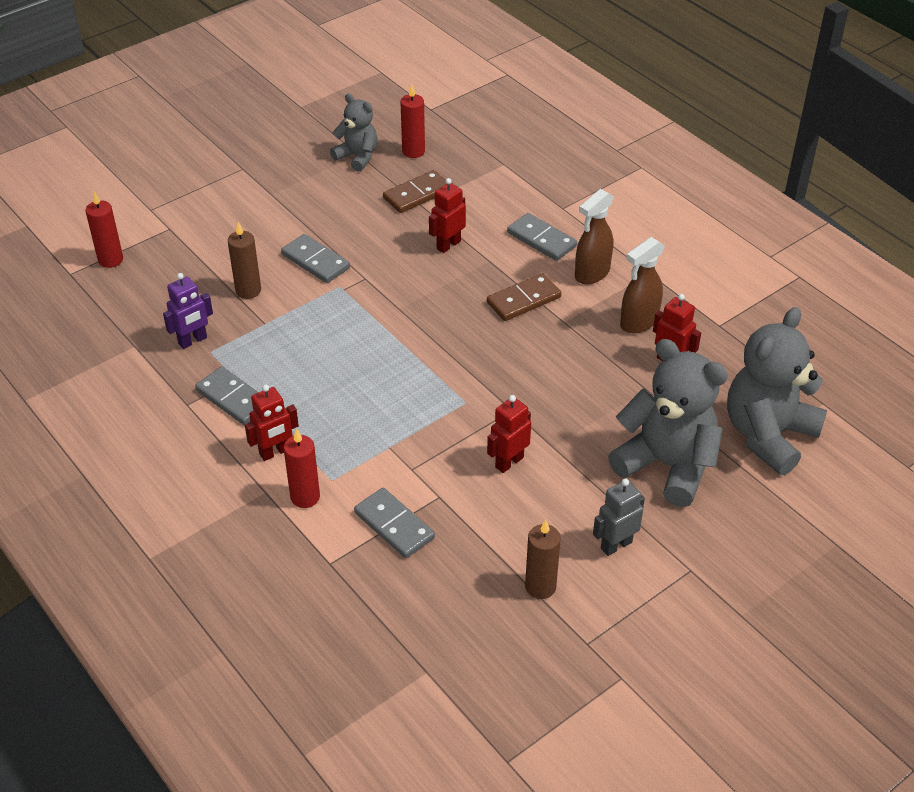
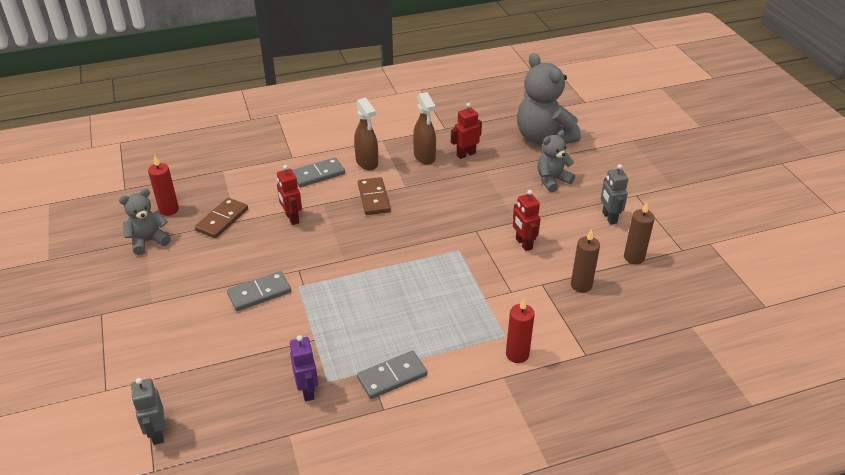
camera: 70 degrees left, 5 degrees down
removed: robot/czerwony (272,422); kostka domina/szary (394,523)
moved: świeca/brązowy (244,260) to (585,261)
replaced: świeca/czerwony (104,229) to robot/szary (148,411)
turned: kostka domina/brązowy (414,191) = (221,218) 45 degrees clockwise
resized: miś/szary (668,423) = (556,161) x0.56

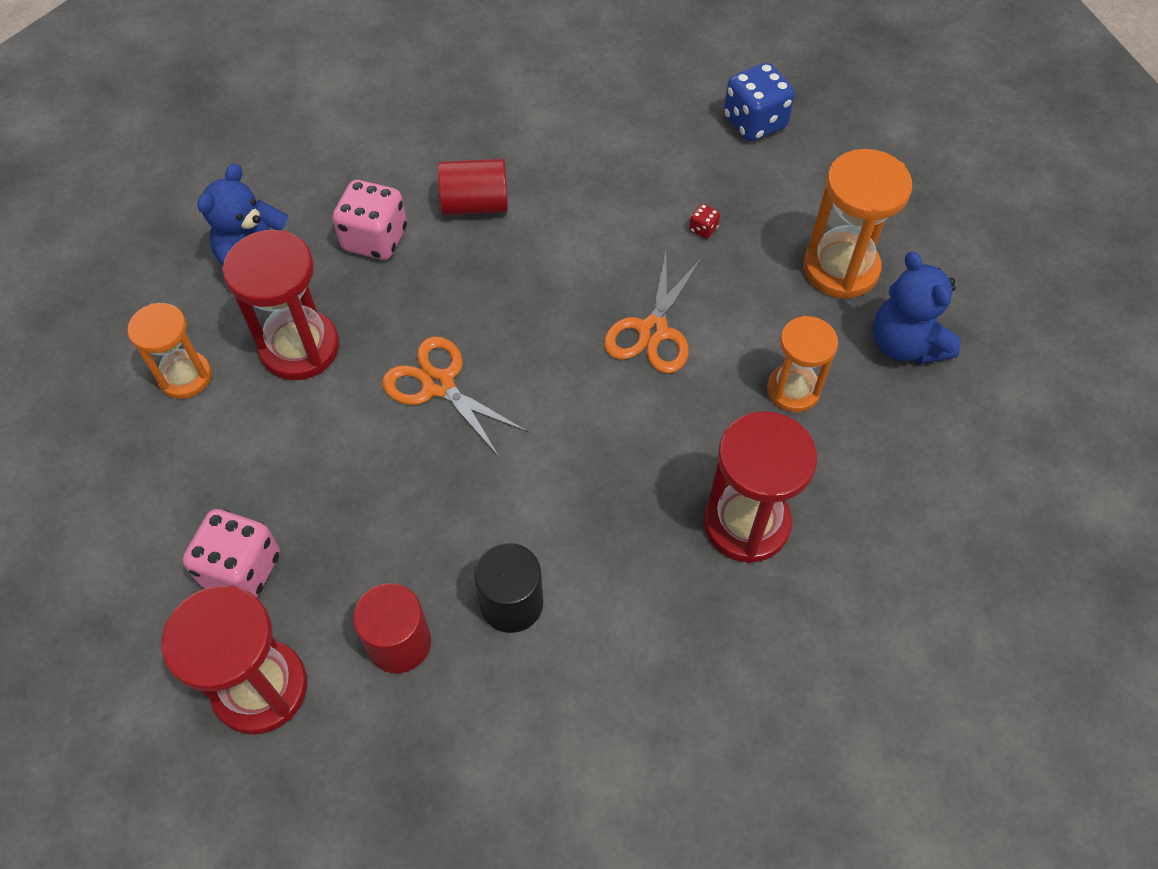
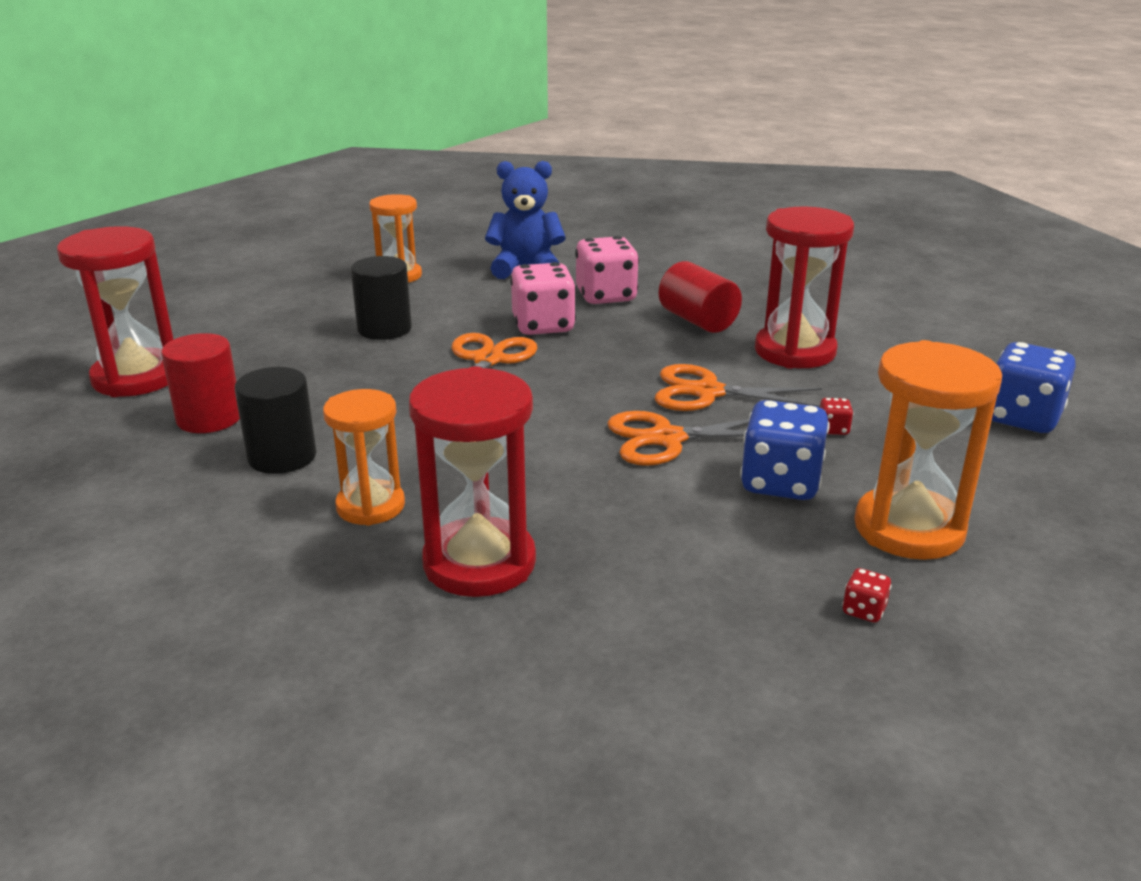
camera: 60 degrees right, 30 degrees down
added: walec/czarny (381,298); nożyczki/pomarańczowy (738,387); kostka do gry/niebieski (785,450)
moved: klepsydra/pomarańczowy (802,364) to (364,457); kostka do gry/różowy (231,553) to (543,298); klepsydra/czerwony (280,305) to (804,287)
replaced: miś/niebieski (916,308) to kostka do gry/czerwony (867,595)

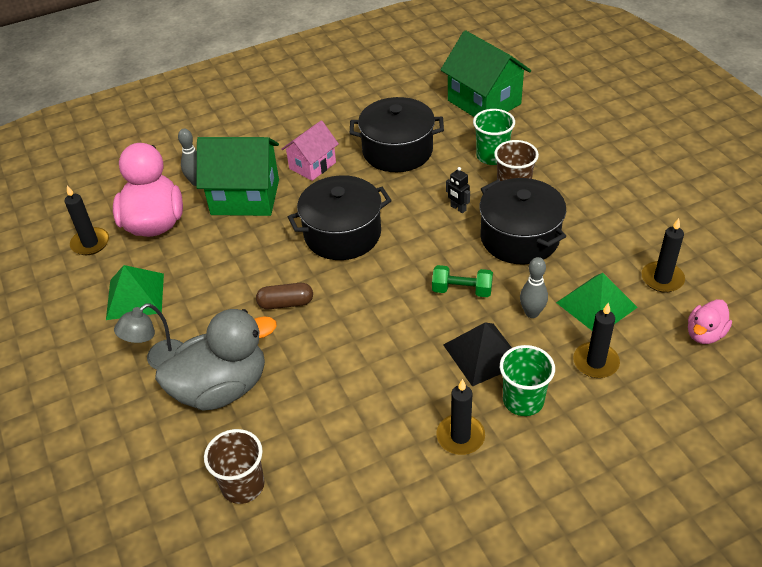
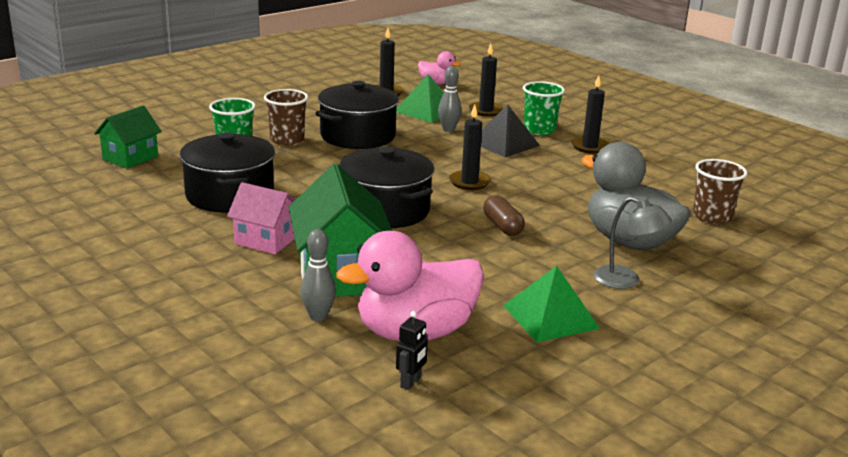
camera: 110 degrees left, 20 degrees down
removed: hantel/zielony (462,281)
moved: robot/czarny (458,190) to (412,350); świeca/czarny (87,220) to (470,147)
resized: domek/zielony (486,73) = (127,137) x0.61

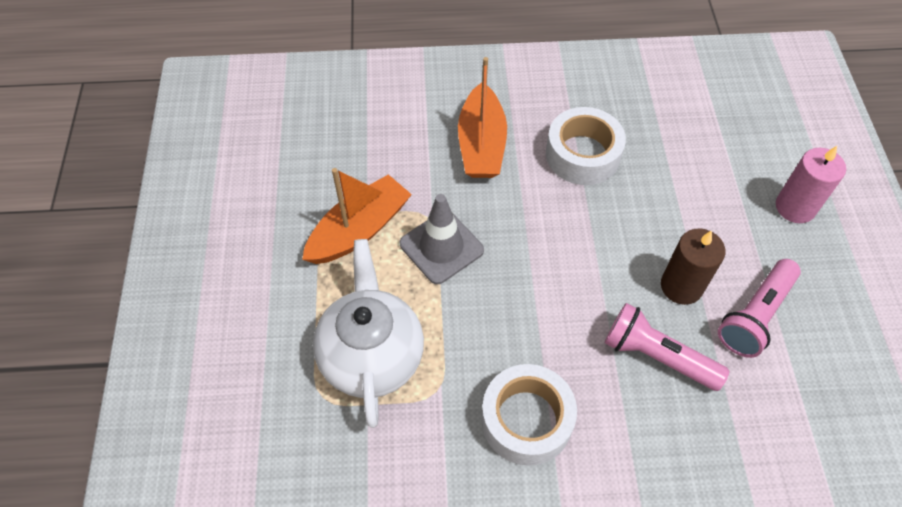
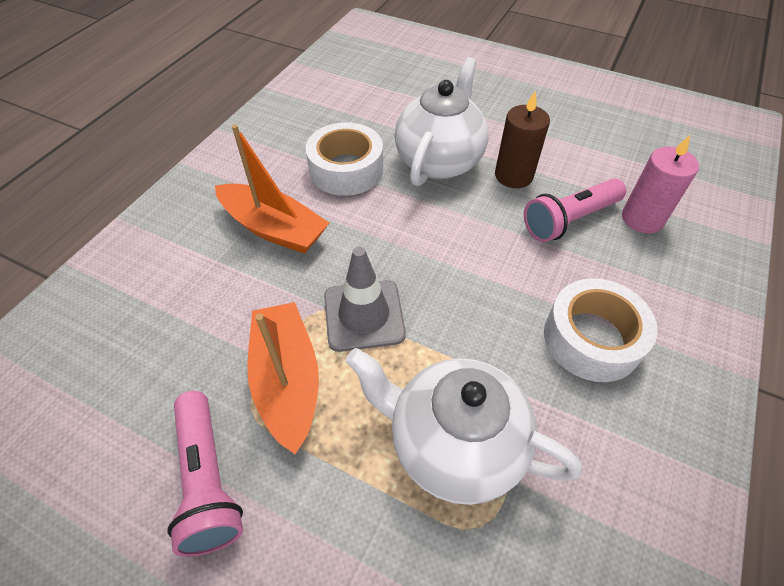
camera: 60 degrees left, 5 degrees down
added: imbryk/biały (442,121)
moved: latarka/różowy (759,308) to (205,474); świeca/różowy (811,184) to (660,184)

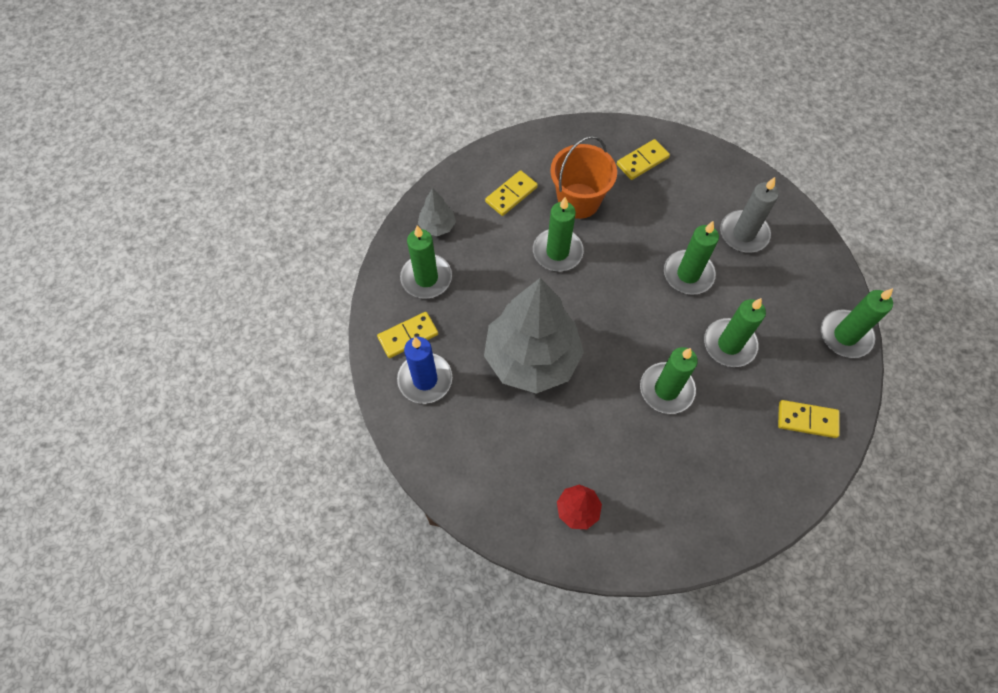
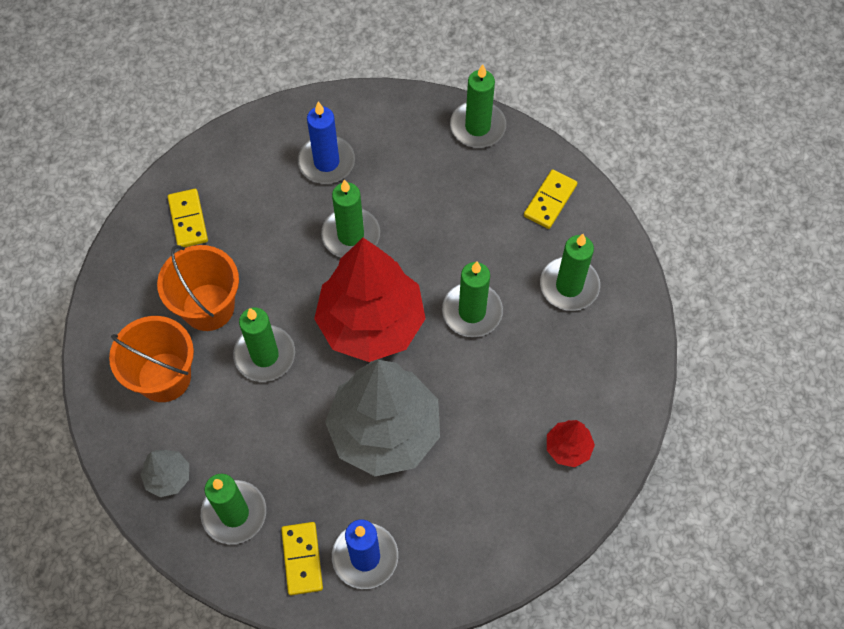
camera: 70 degrees left, 0 degrees up
added: drzewko/czerwony (370,300)
moved: świeca/zielony (735,332) to (570,272)
replaced: kostka domina/żółty (511,193) to wiadro/pomarańczowy (151,359)
recoloured: świeca/szary (749,215) to świeca/niebieski (326,143)

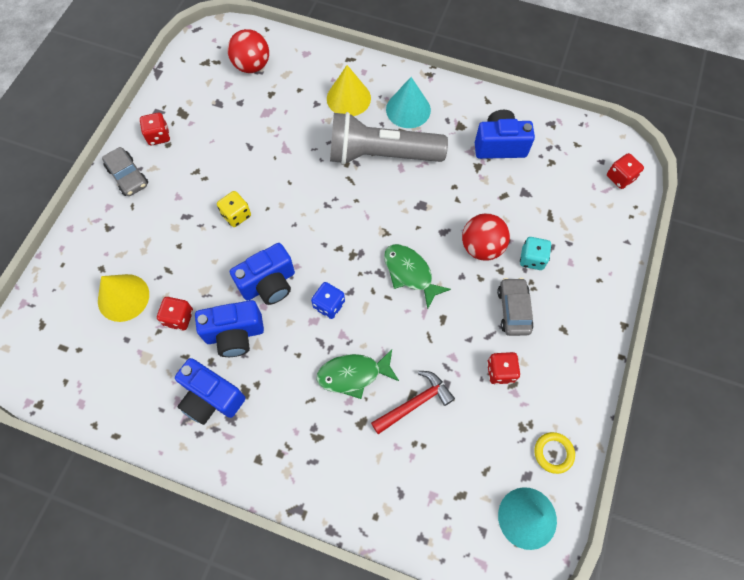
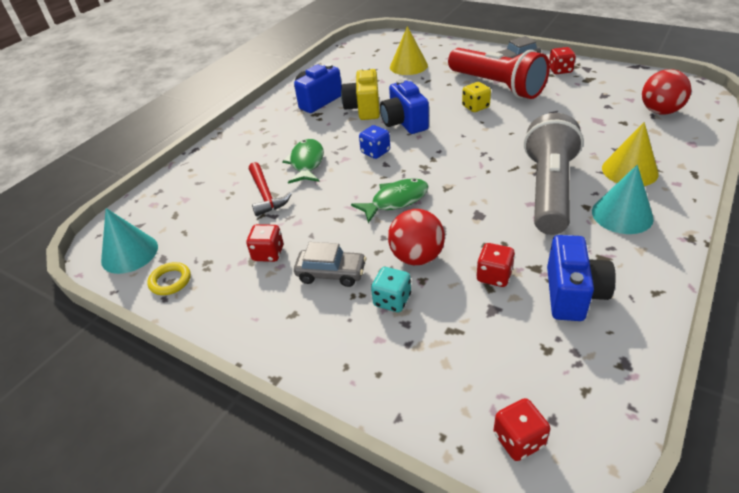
camera: 105 degrees right, 25 degrees down
added: latarka/czerwony (499,73)
moved: kostka do gry/czerwony (175,313) to (495,265)
recoloured: aparat fotograficzny/niebieski (229,328) to aparat fotograficzny/żółty (360,93)

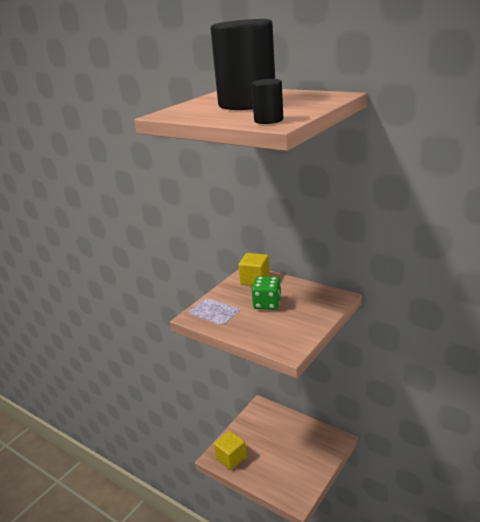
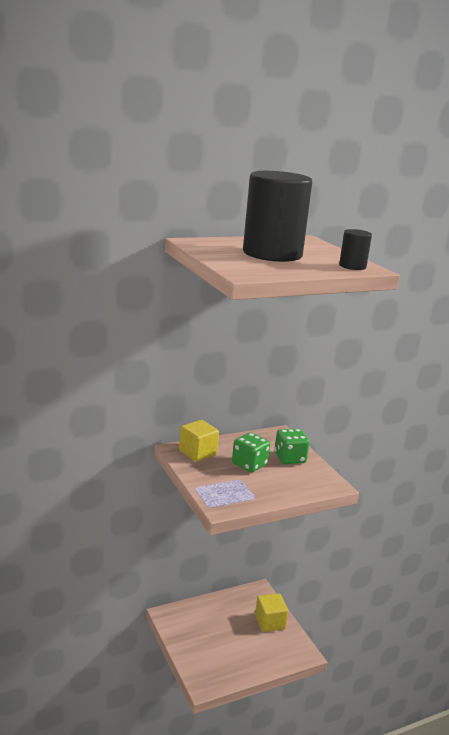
camera: 65 degrees left, 5 degrees down
added: kostka do gry/zielony (292,446)
moved: sześcian/żółty (230,450) to (271,612)

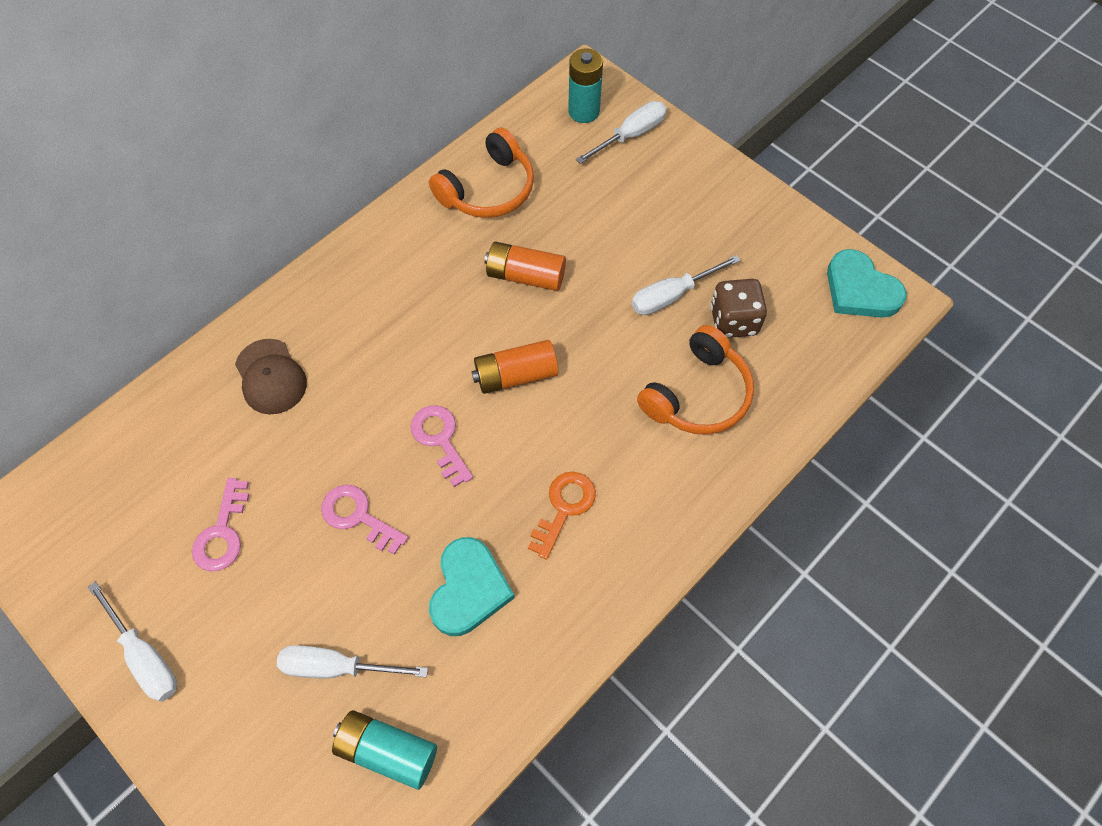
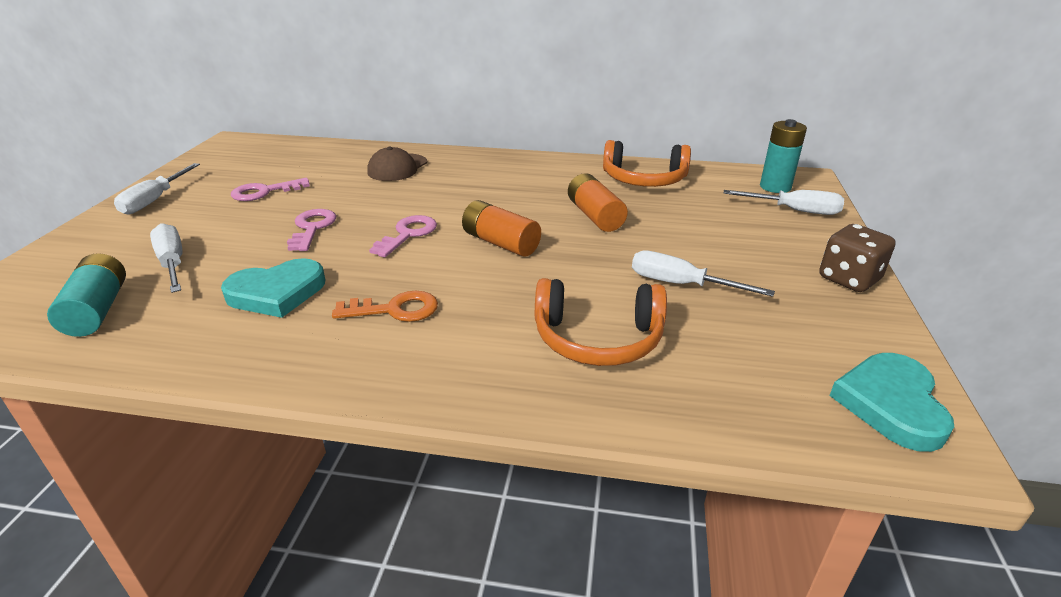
camera: 55 degrees right, 30 degrees down
moved: kostka do gry/brązowy (738,308) to (857,258)

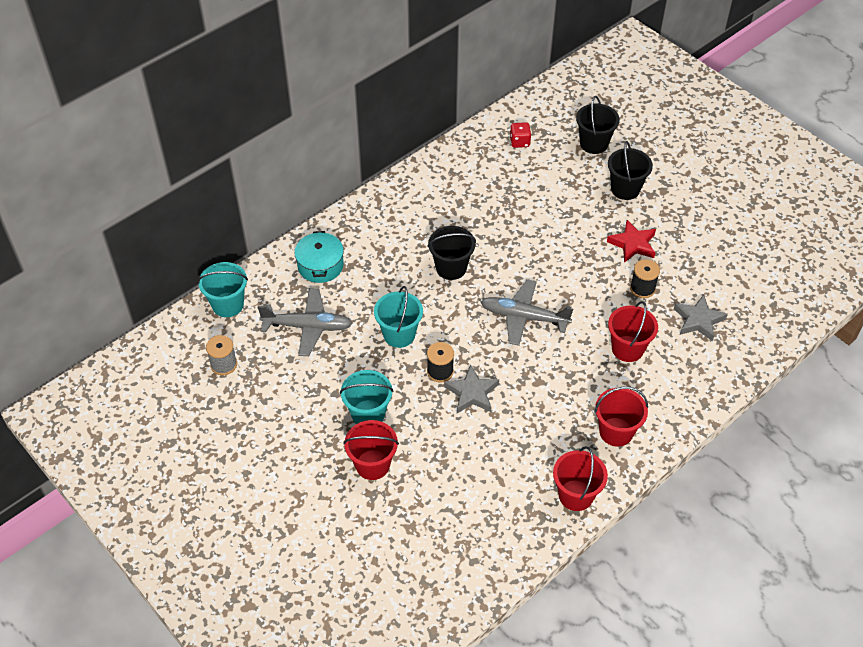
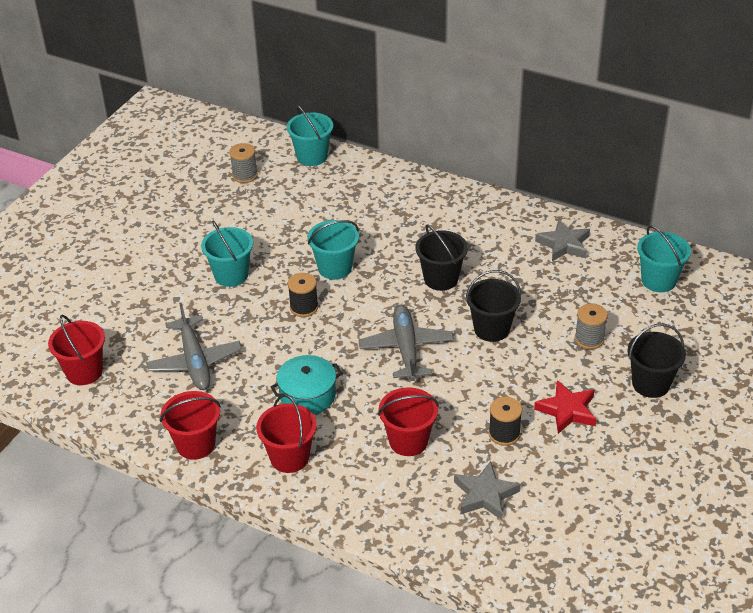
camera: 70 degrees right, 10 degrees down
added: szpulka/szary (591,327)
moved: wiadro/czerwony (371,450) to (76,349); samolot/szary (305,322) to (194,346); garnek/turkusowy (319,257) to (306,385); wiadro/czarny (598,125) to (493,306); gwiazda/szary (471,388) to (562,240)
replaced: kostka do gry/czerwony (520,135) to wiadro/turkusowy (664,259)

